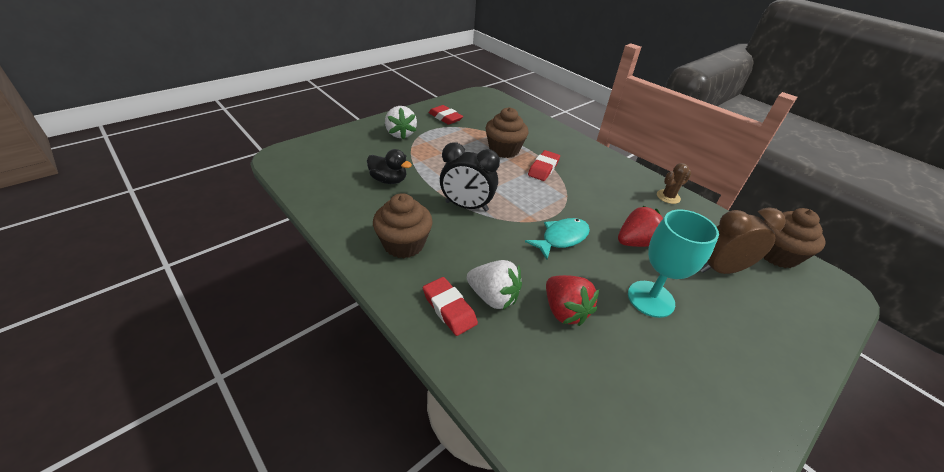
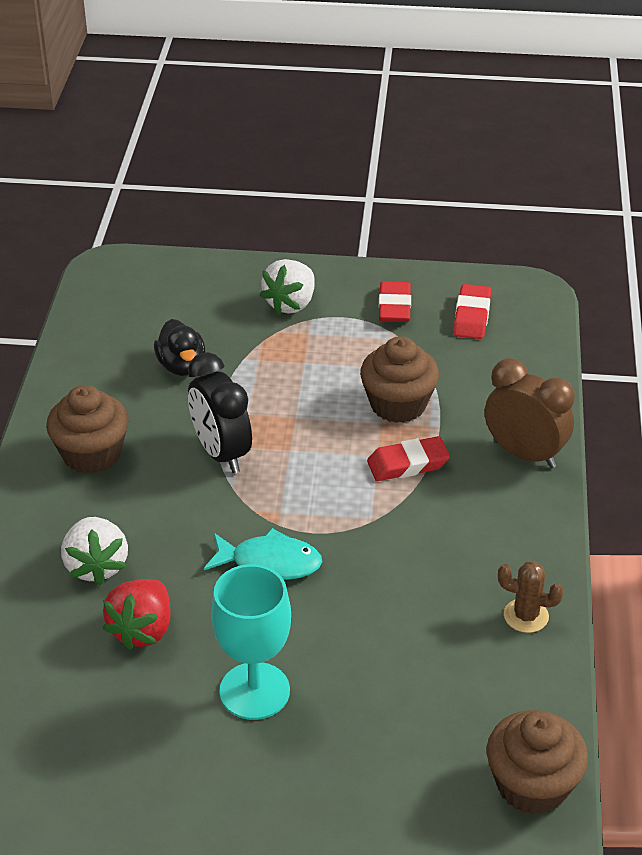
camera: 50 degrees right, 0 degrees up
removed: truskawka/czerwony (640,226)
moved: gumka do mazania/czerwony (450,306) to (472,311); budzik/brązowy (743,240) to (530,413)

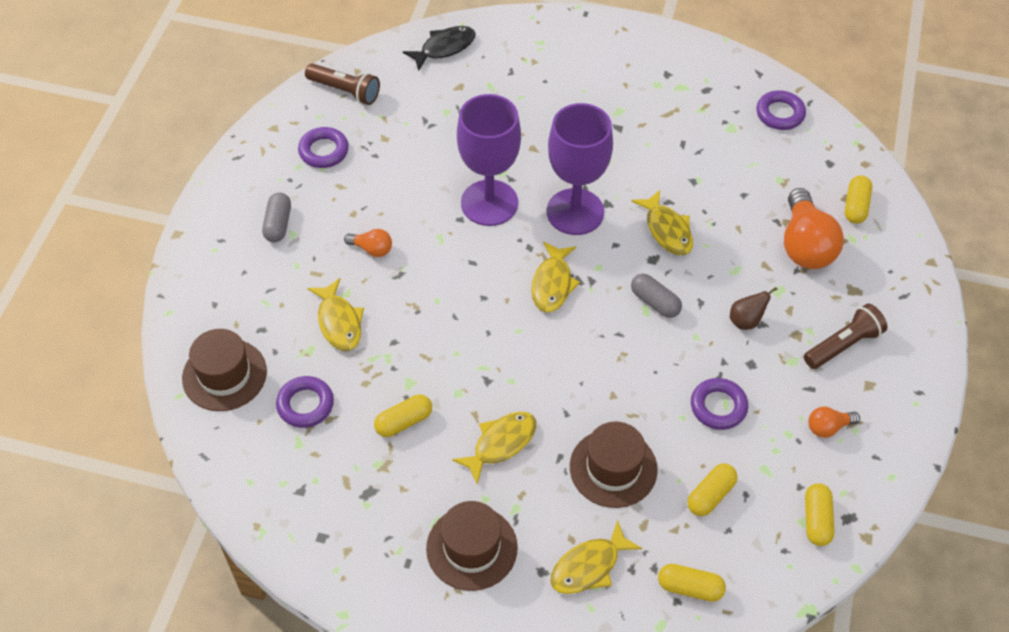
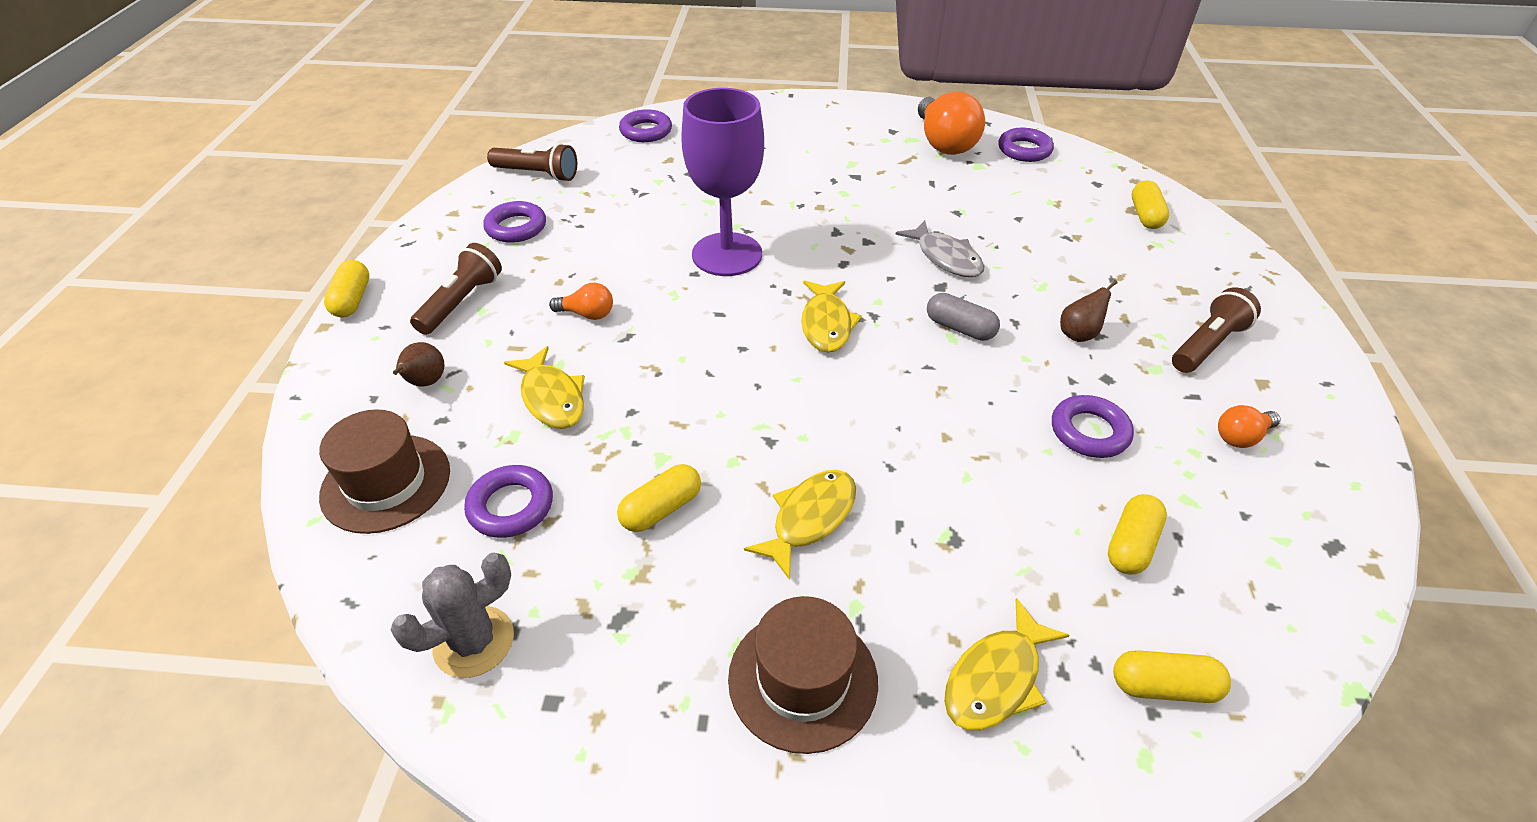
camera: 10 degrees left, 10 degrees down
removed: kielich/fioletowy (580,169); kapelusz/brązowy (614,464)
added: kaktus/szary (452,615); gruszka/brązowy (419,364)
moved: kapsułka/żółty (819,514) to (346,289); żarówka/pomarańczowy (814,228) to (951,123)
replaced: kapsułka/szary (276,217) to latarka/brązowy (456,289); ryba/czarny (439,48) to pierścień/fioletowy (645,125)
recoloured: ryba/żółty (662,222) to ryba/szary (939,248)

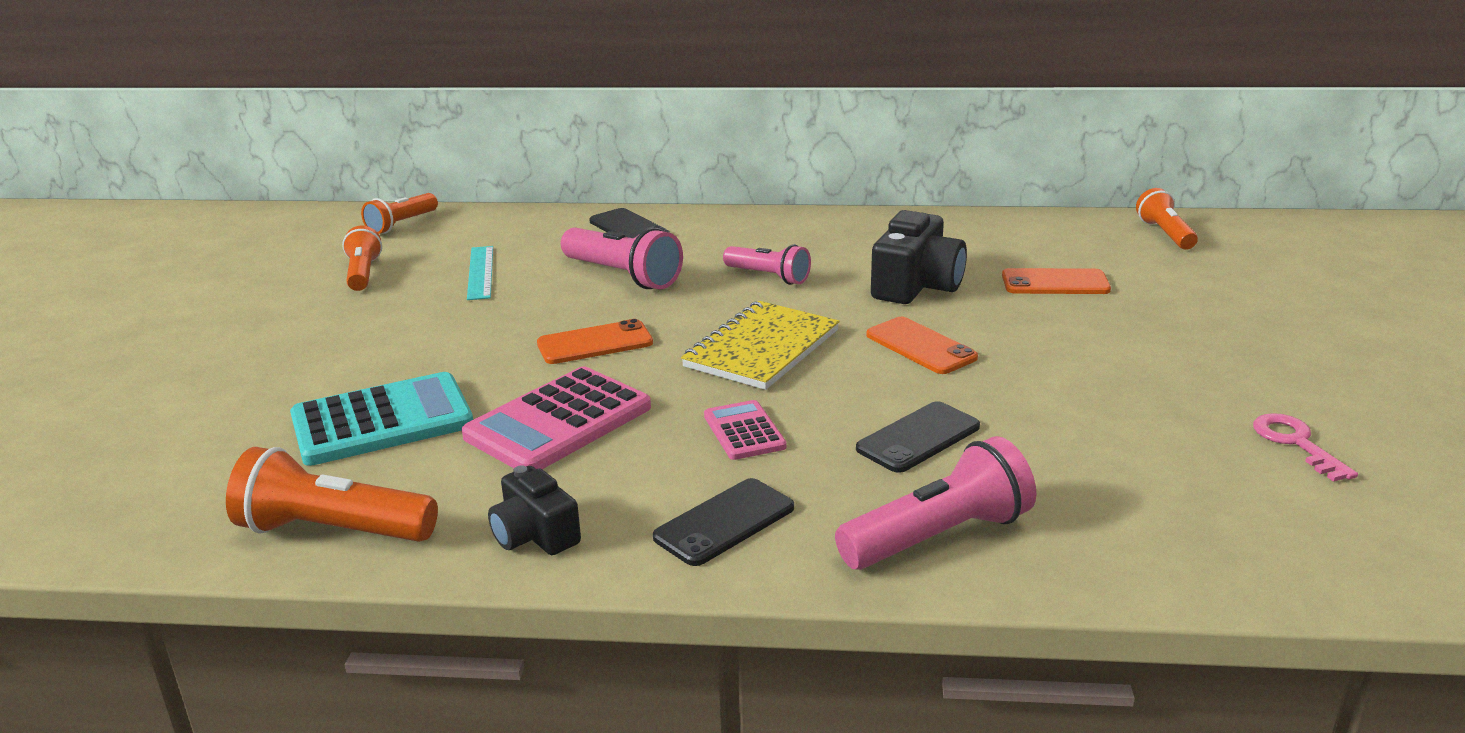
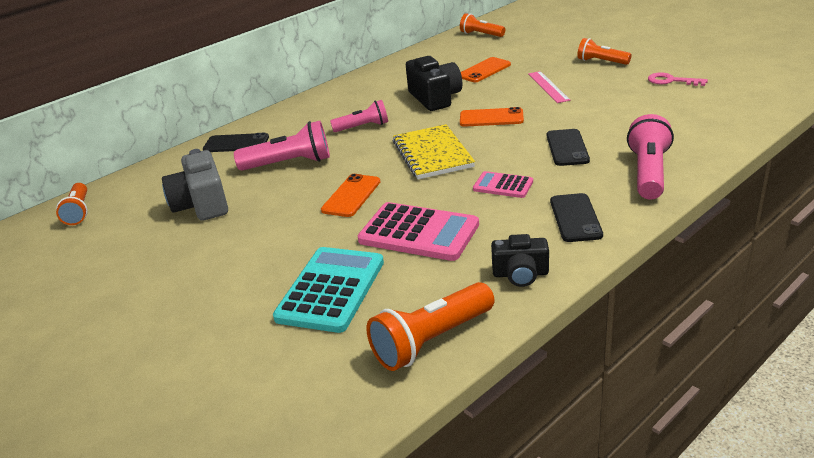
camera: 45 degrees left, 5 degrees up
added: linijka/różowy (549,87)
moved: latarka/pomarańczowy (362,258) to (604,51)
replaced: linijka/turkusowy (480,273) to aparat fotograficzny/szary (195,185)
turned: kalkulator/różowy (556,418) = (418,231) 60 degrees counterclockwise

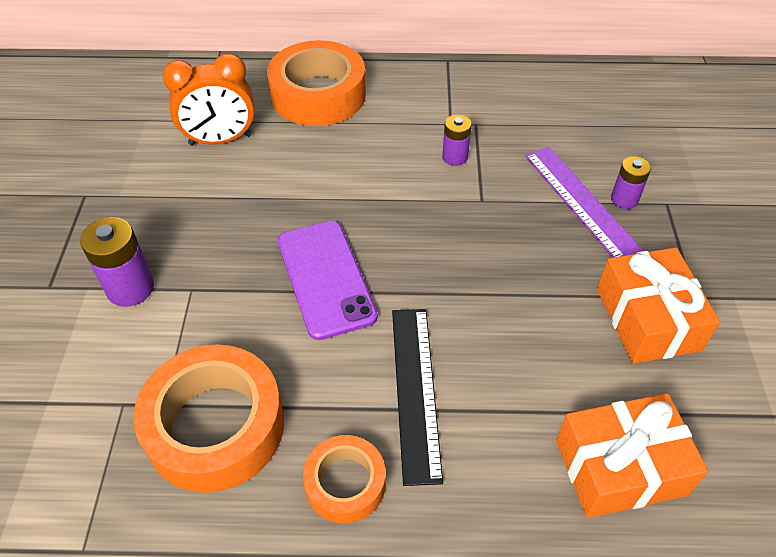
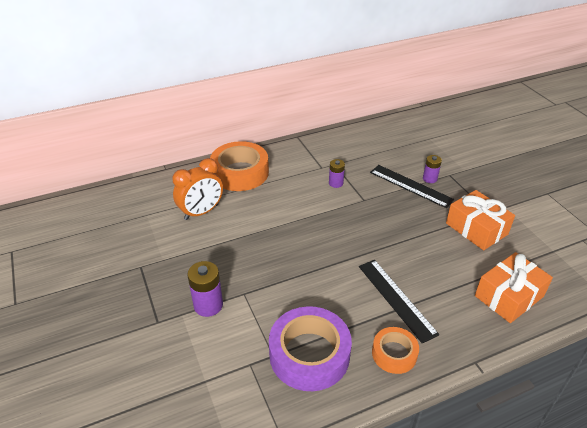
camera: 25 degrees left, 10 degrees down
removed: telefon/fioletowy (328,280)
recoloured: taśma klejąca/pomarańczowy (208,419) to taśma klejąca/fioletowy (310,348); linijka/fioletowy (584,202) to linijka/czarny (412,186)

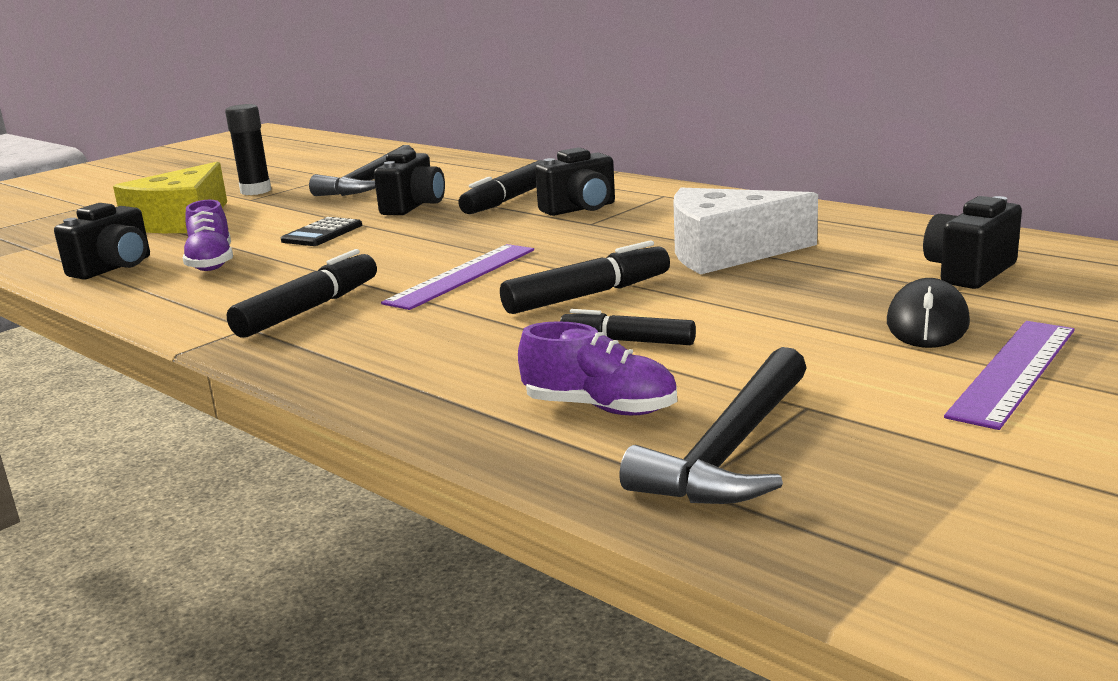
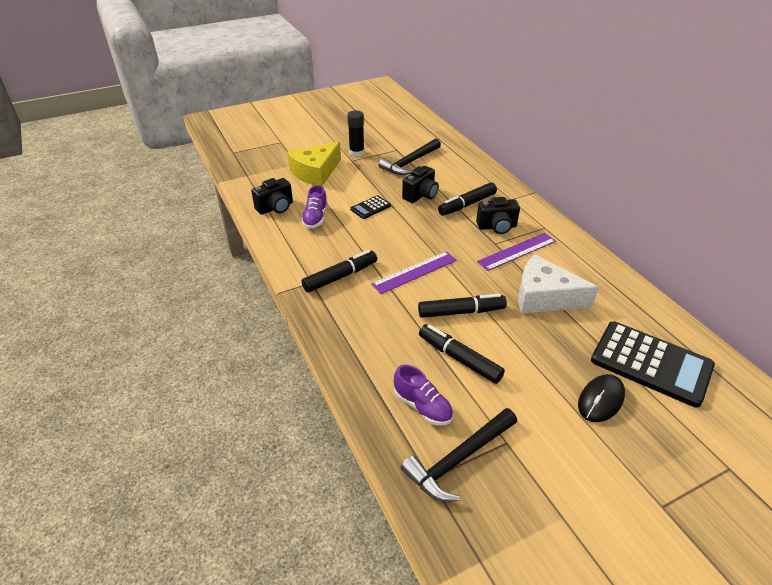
camera: 20 degrees right, 20 degrees up
moved: linijka/fioletowy (1009,375) to (516,252)
replaced: aparat fotograficzny/czarny (972,242) to kalkulator/czarny (653,364)
resized: flamaster/czarny (628,327) = (462,354) x1.50

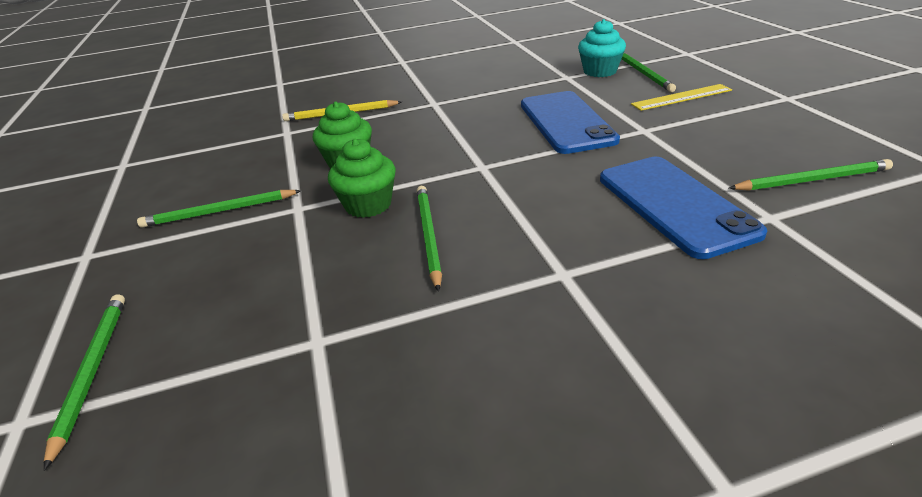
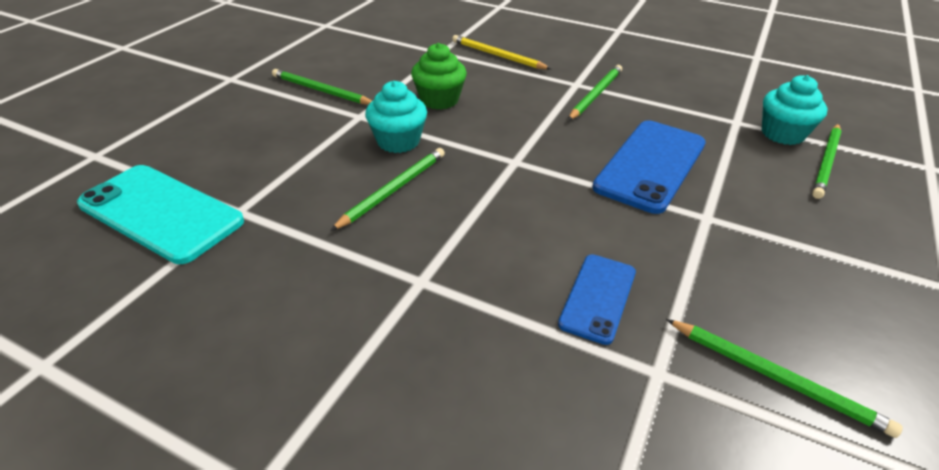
camera: 40 degrees right, 5 degrees up
removed: linijka/żółty (681,97)
added: telefon/turkusowy (160,214)
moved: ołówek/zielony (84,382) to (595,92)
recoloured: muffinka/zielony (362,178) to muffinka/turkusowy (396,117)
resized: telefon/niebieski (683,208) = (597,299) x0.58

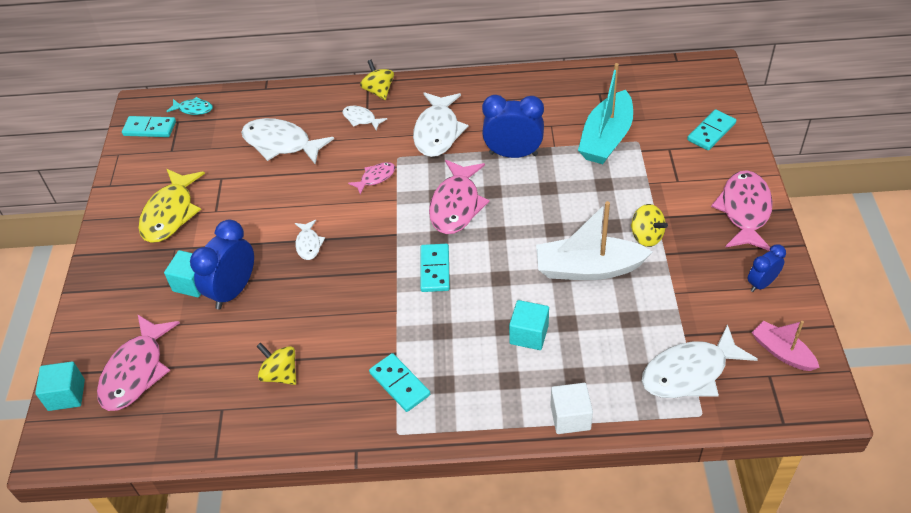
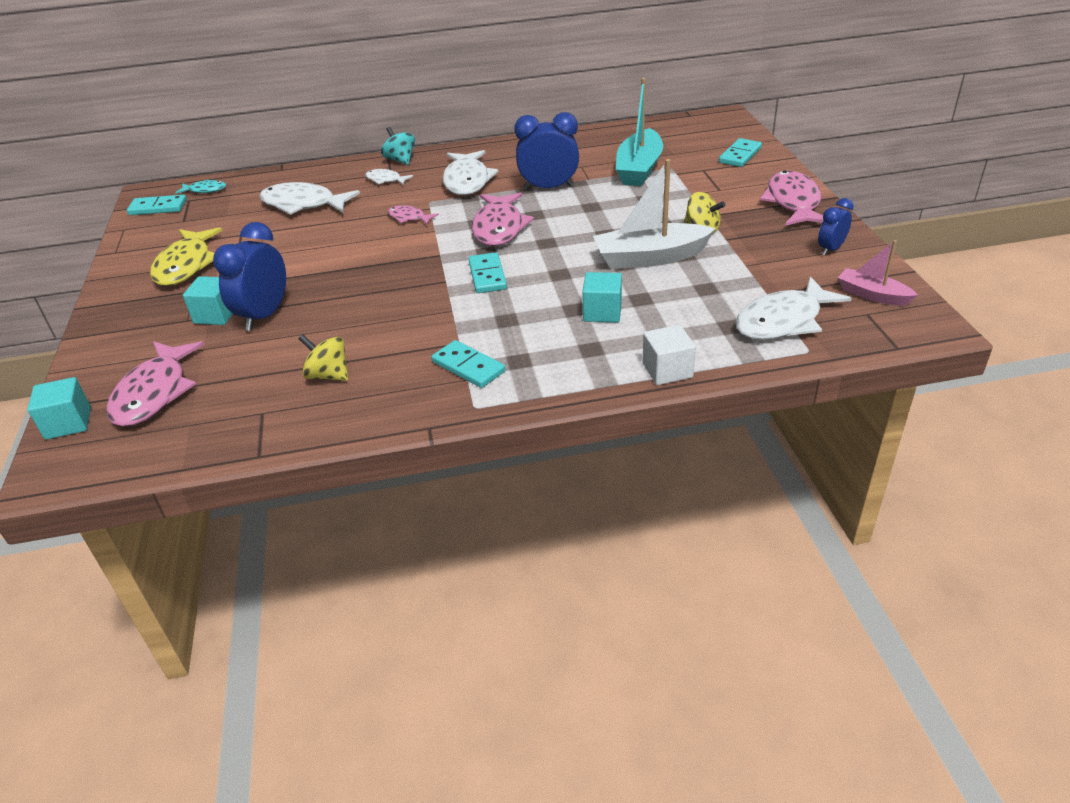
camera: 10 degrees left, 10 degrees down
removed: ryba/biały (310,240)
recoloured: bączek/żółty (377,80) to bączek/turkusowy (398,146)
turned: ryba/różowy (371,178) = (413,214) 105 degrees counterclockwise

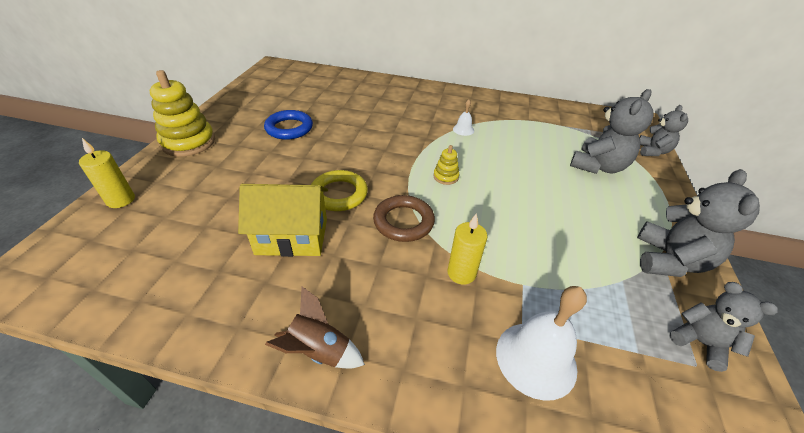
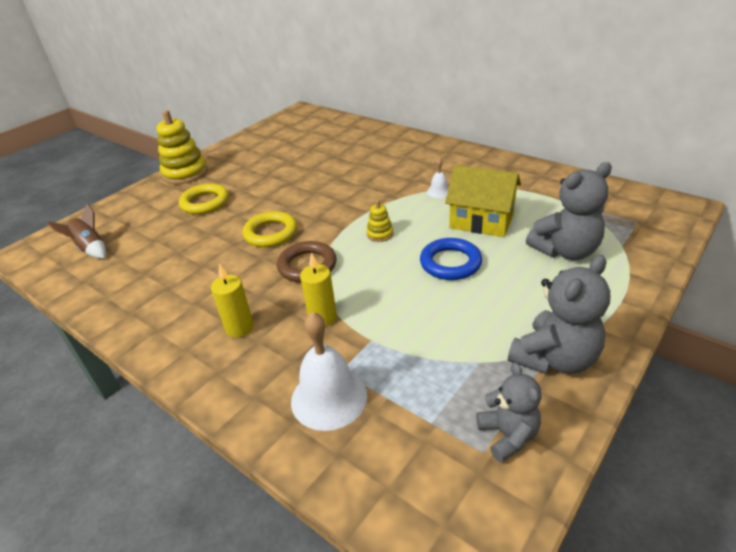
camera: 30 degrees right, 5 degrees down
removed: miś/szary (664,130)
added: pierścień/żółty (204,199)
moved: rakieta/brązowy (315,328) to (76,231); świeca/żółty (107,173) to (232,301); pierścień/niebieski (288,125) to (451,259); domek/żółty (283,220) to (483,201)

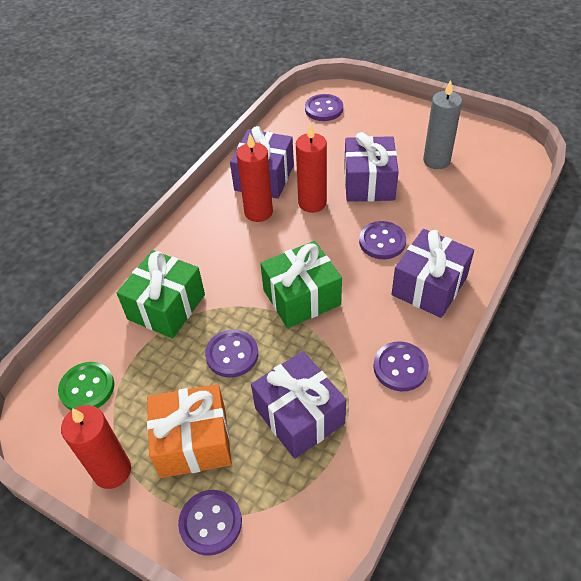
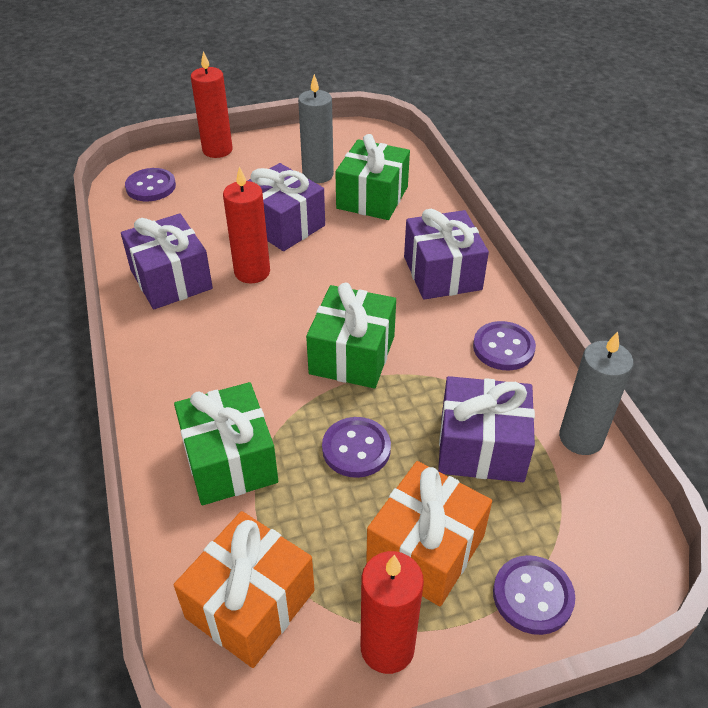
camera: 50 degrees left, 5 degrees down
removed: guzik/fioletowy (382,240)
added: prezent/zielony (372,177); świeca/szary (596,393)
moved: świeca/czerwony (255,178) to (212,104)
replaced: guzik/zielony (86,386) to prezent/pomarańczowy (244,589)

